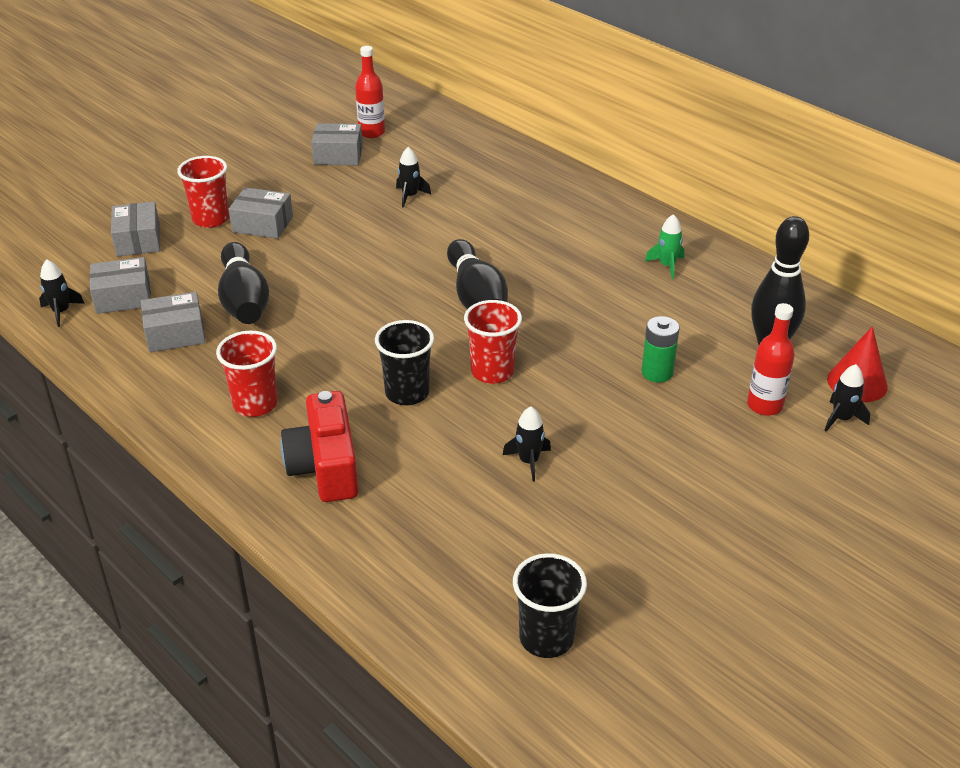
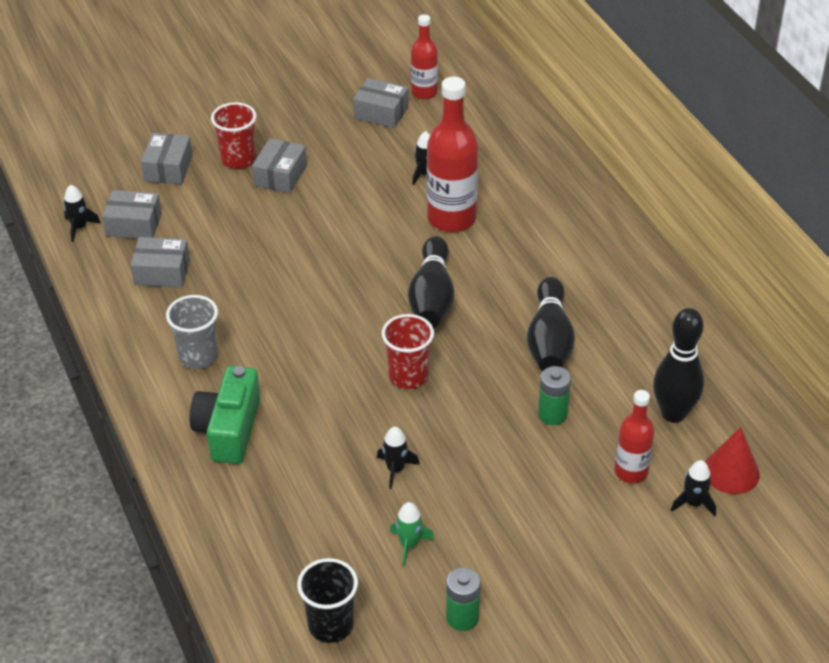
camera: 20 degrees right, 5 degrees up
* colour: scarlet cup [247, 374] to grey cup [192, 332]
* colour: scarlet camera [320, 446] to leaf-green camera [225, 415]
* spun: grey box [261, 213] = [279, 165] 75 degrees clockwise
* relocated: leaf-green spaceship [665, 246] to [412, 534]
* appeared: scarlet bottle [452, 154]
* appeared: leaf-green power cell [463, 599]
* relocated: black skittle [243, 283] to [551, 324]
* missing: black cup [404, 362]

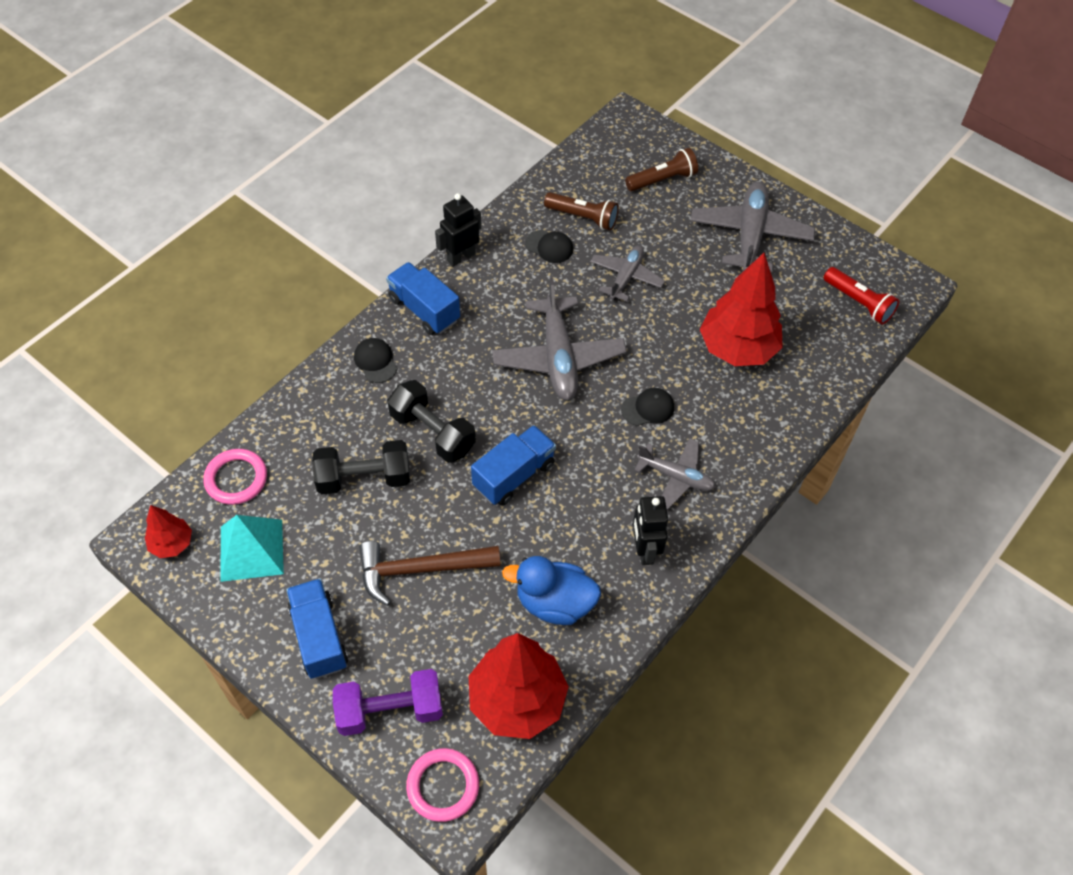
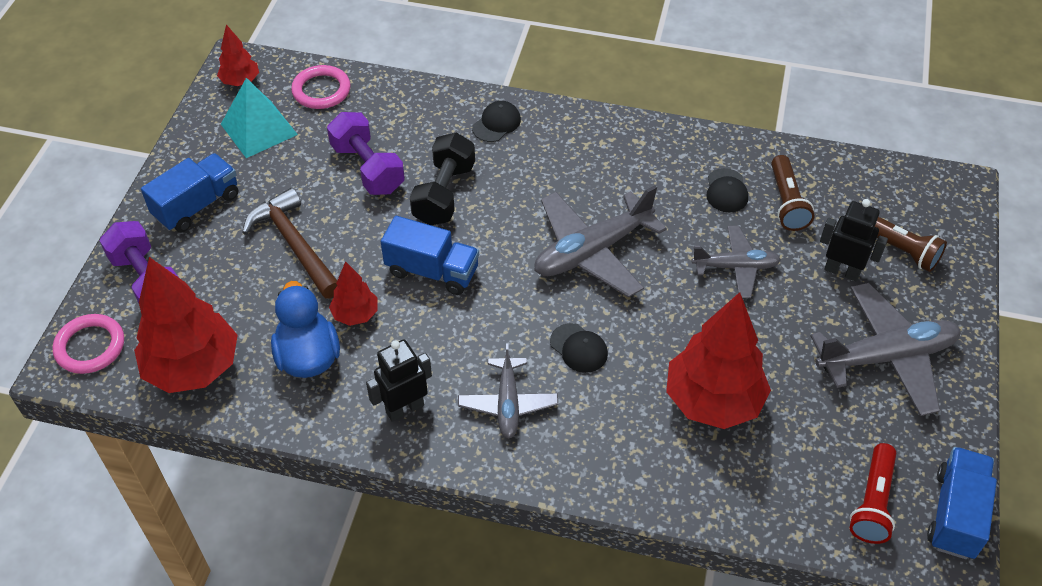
camera: 65 degrees right, 5 degrees down
* colour: black free weight [361, 467] to royal purple free weight [366, 153]
* appeared: scarlet fir tree [353, 293]
* relocated: black toy robot [458, 230] to [854, 240]
* relocated: cobalt toy truck [423, 298] to [962, 503]

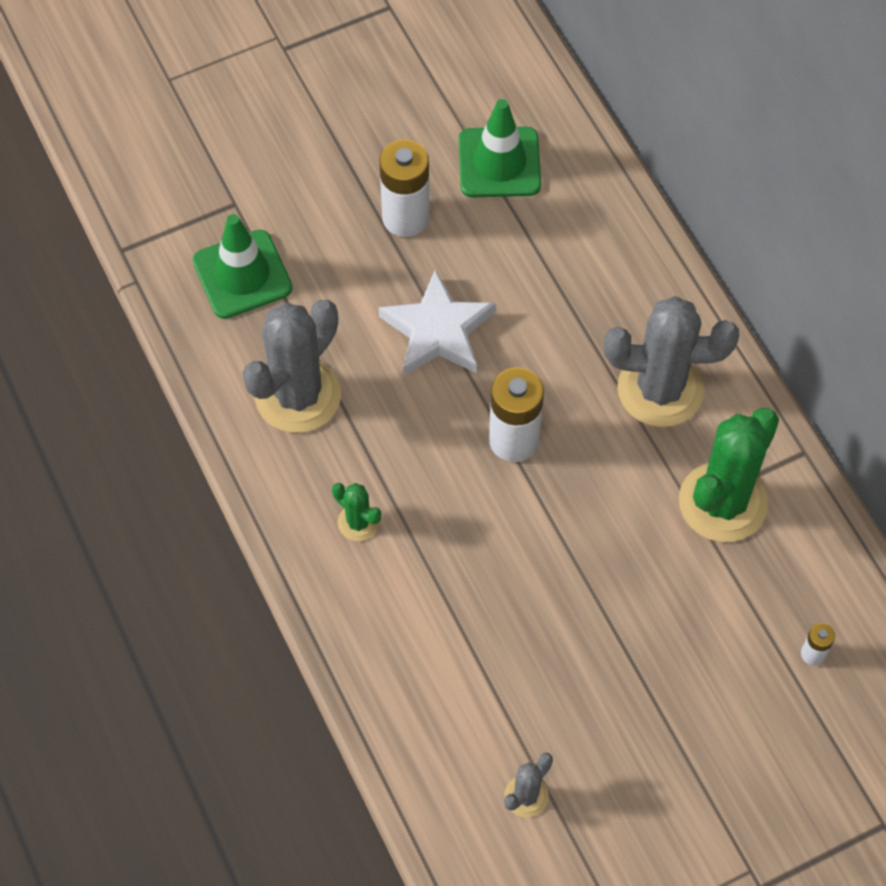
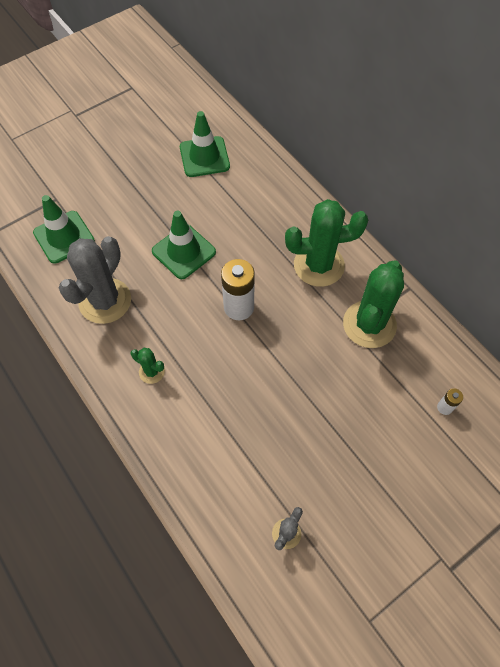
camera: 10 degrees left, 0 degrees up
* exchanged: white star [437, 322] to leaf-green road cone [184, 245]
* colour: grey cactus [671, 361] to leaf-green cactus [326, 243]
* missing: white power cell [404, 188]

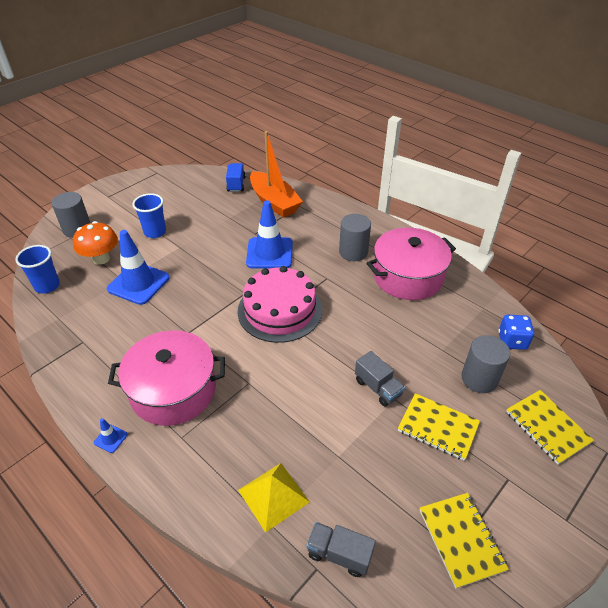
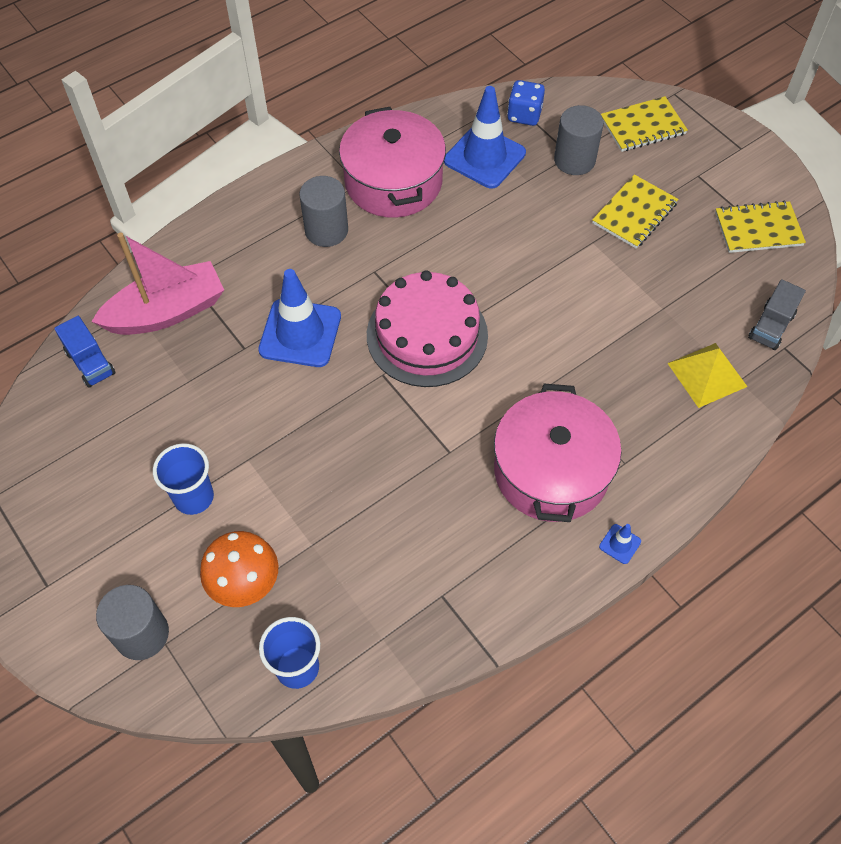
camera: 80 degrees left, 15 degrees up
* spun: cobalt toy truck [236, 177] = [84, 352] 135 degrees counterclockwise
* colour: orange-coloured toy boat [276, 174] to rose-pink toy boat [157, 283]
* relocated: cobalt road cone [138, 267] to [485, 137]
* missing: grey toy truck [380, 379]

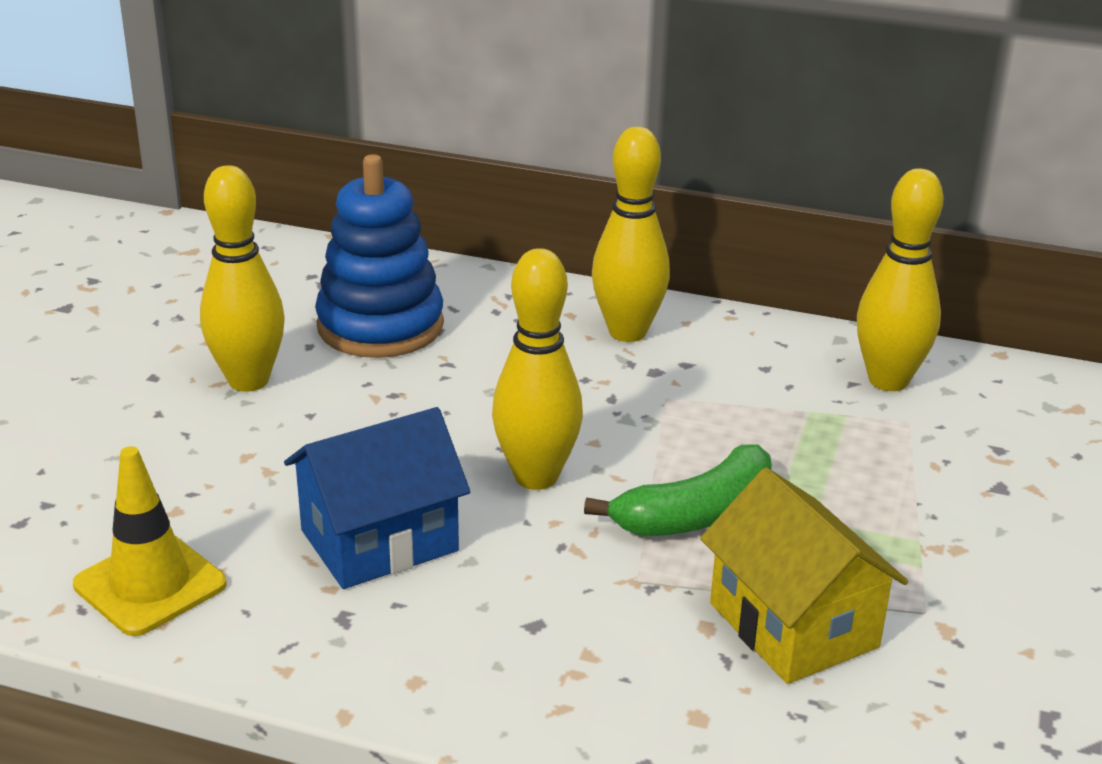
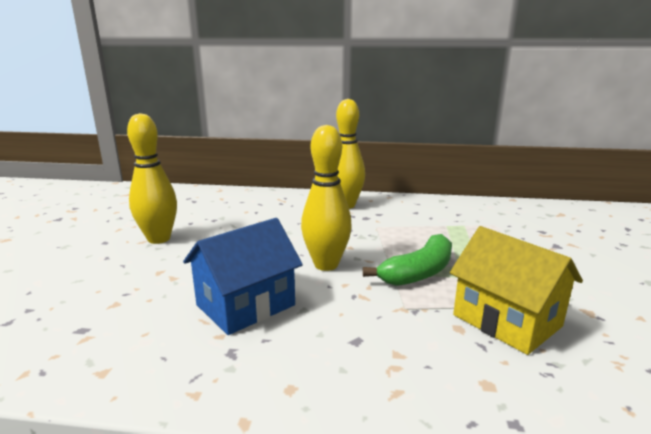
camera: 10 degrees left, 10 degrees down
* missing: yellow road cone [150, 541]
* missing: cobalt stacking rings [379, 256]
* missing: yellow skittle [900, 279]

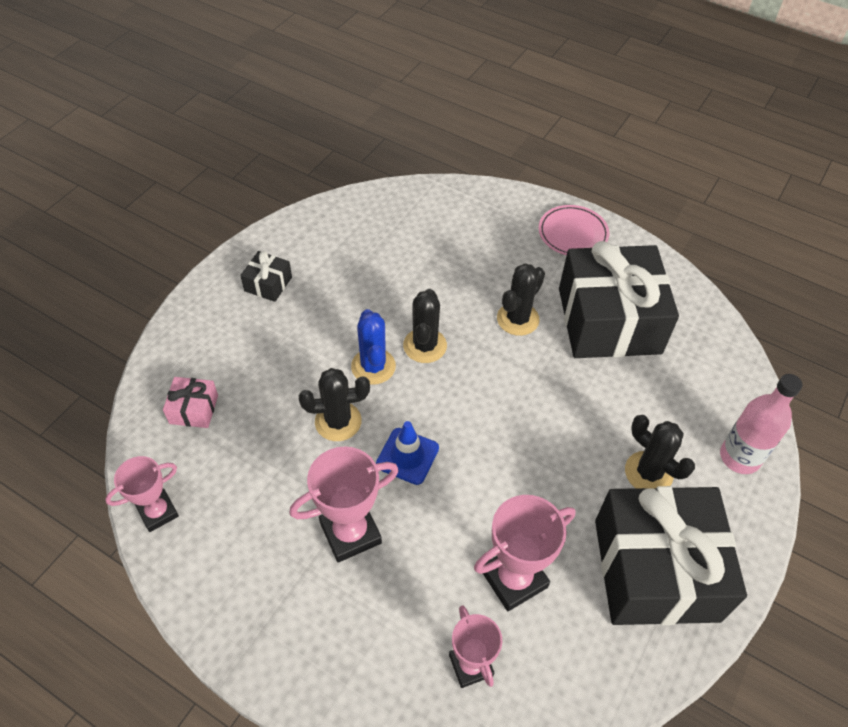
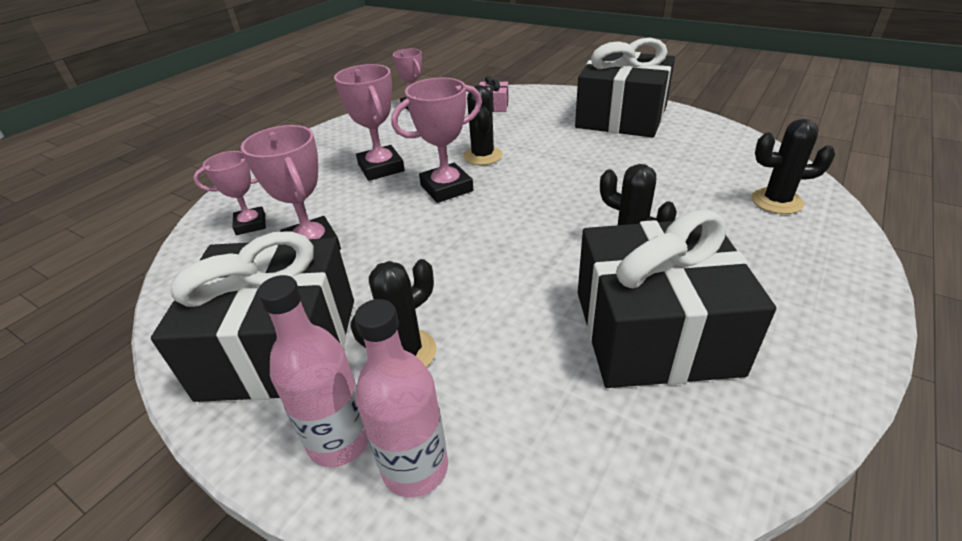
camera: 95 degrees right, 15 degrees down
* appeared: rose-pink bottle [313, 371]
* exchanged: cobalt road cone [407, 453] to rose-pink award cup [436, 140]
* size: black present [266, 276] = [625, 88] x2.45
* relocated: black cactus [425, 326] to [793, 166]
* missing: cobalt cactus [373, 347]
* missing: rose-pink plate [574, 230]

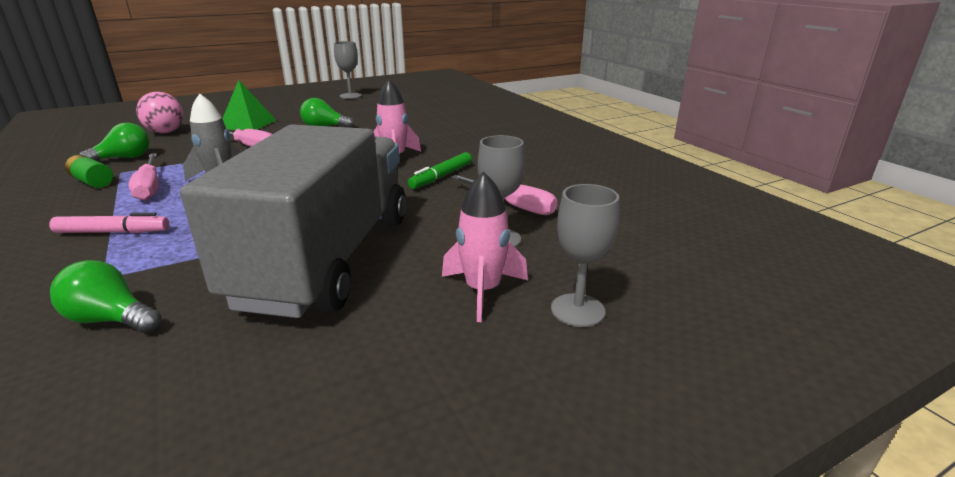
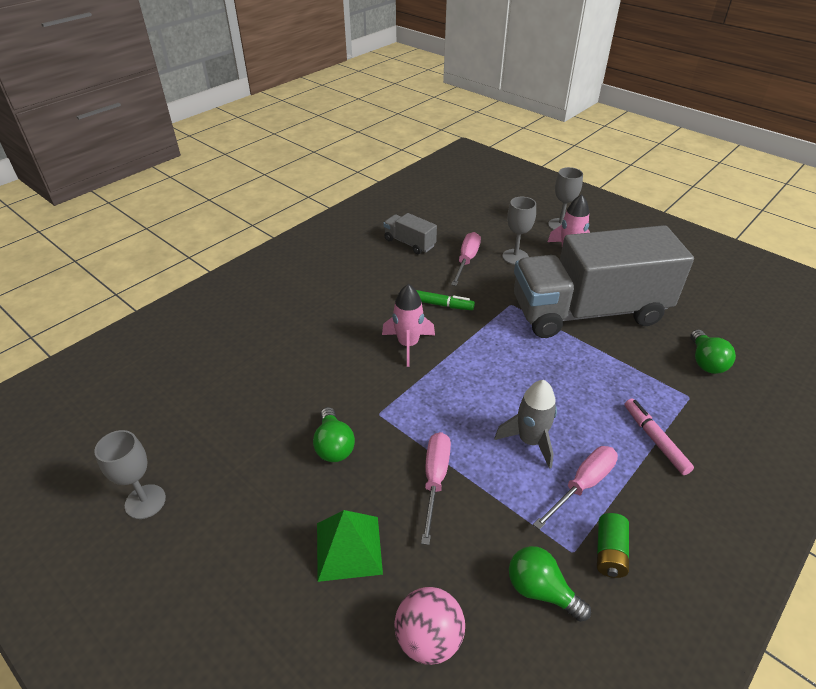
camera: 110 degrees left, 15 degrees up
* appeared: grey toy truck [410, 233]

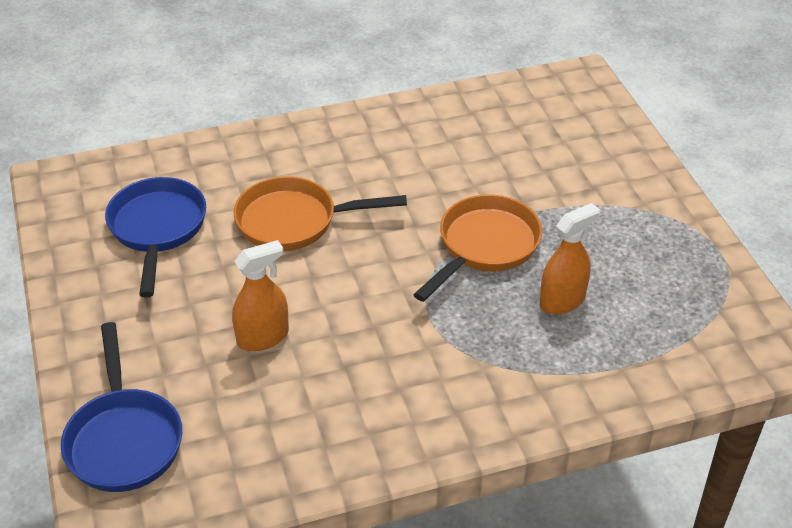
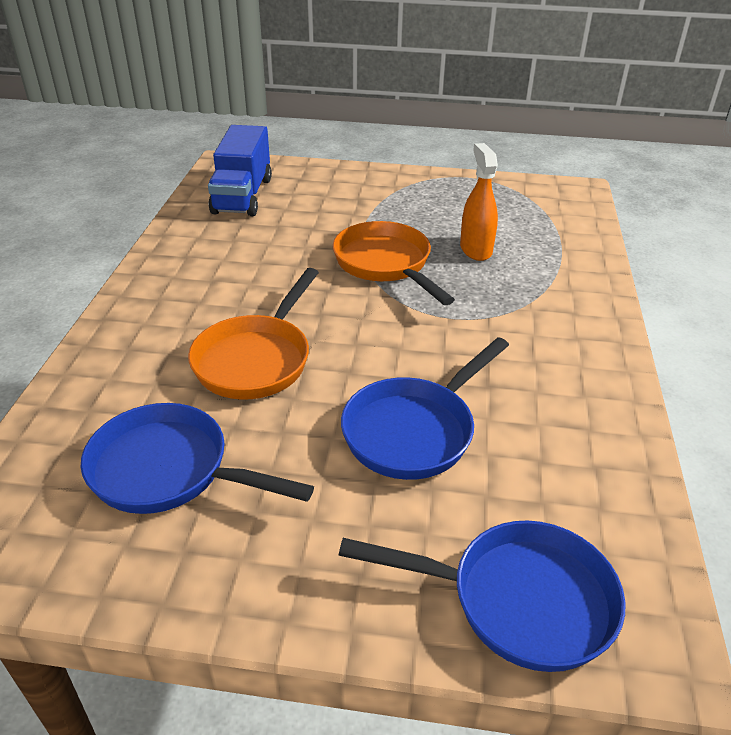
camera: 65 degrees left, 5 degrees down
* appeared: cobalt toy truck [240, 170]
* exchanged: orange-coloured spray bottle [260, 295] to cobalt skillet [425, 408]

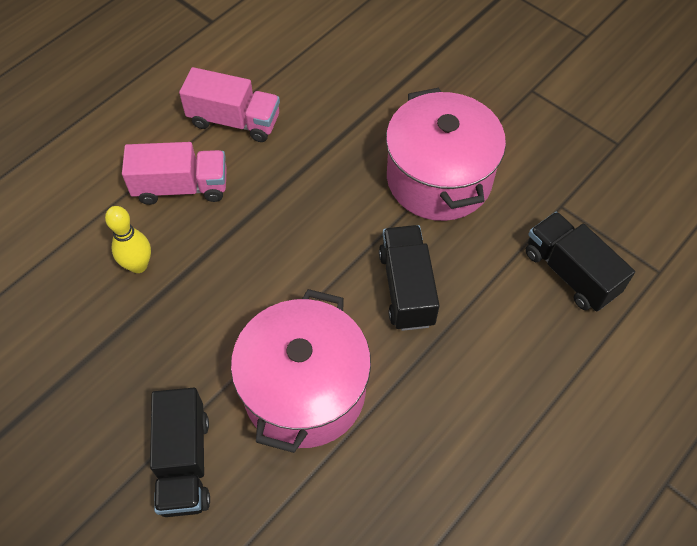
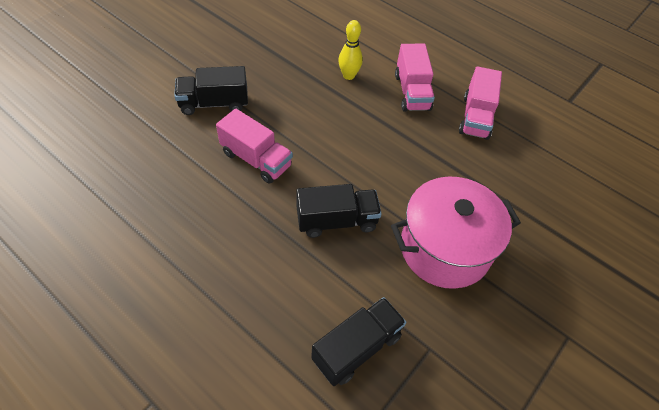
camera: 85 degrees right, 5 degrees down
* exchanged: rose-pink cooking pot [301, 371] to rose-pink toy truck [254, 146]

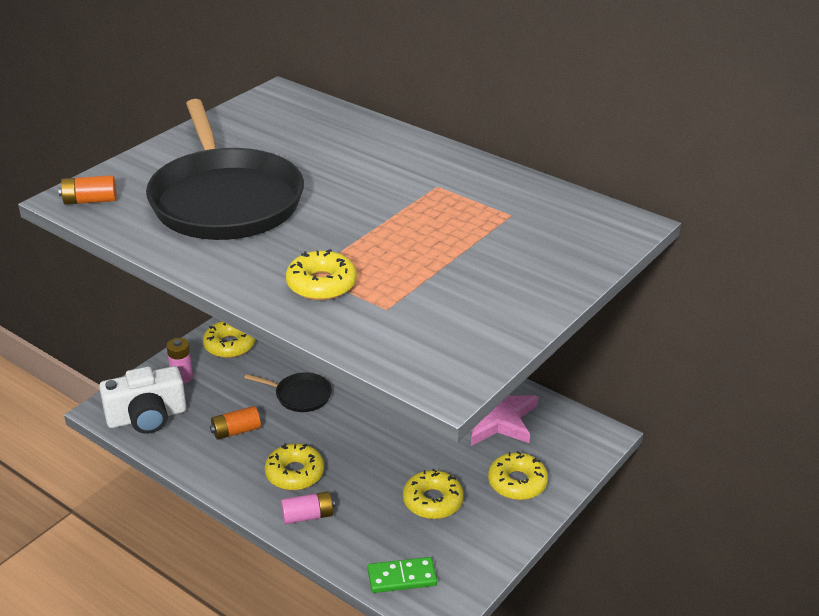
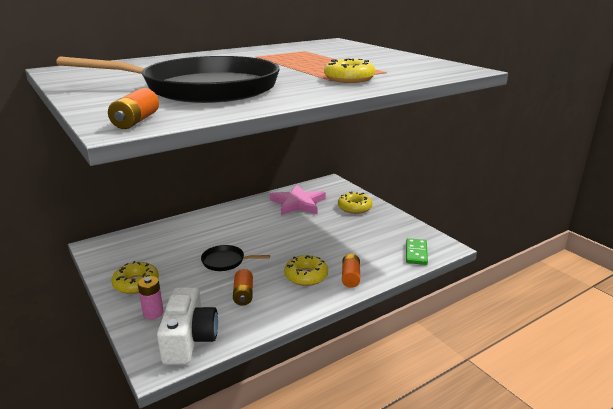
camera: 70 degrees left, 10 degrees down
* spun: black skillet [288, 392] = [235, 258] 120 degrees counterclockwise
* colour: rose-pink power cell [308, 507] to orange-coloured power cell [351, 271]
* missing: yellow donut [433, 494]

